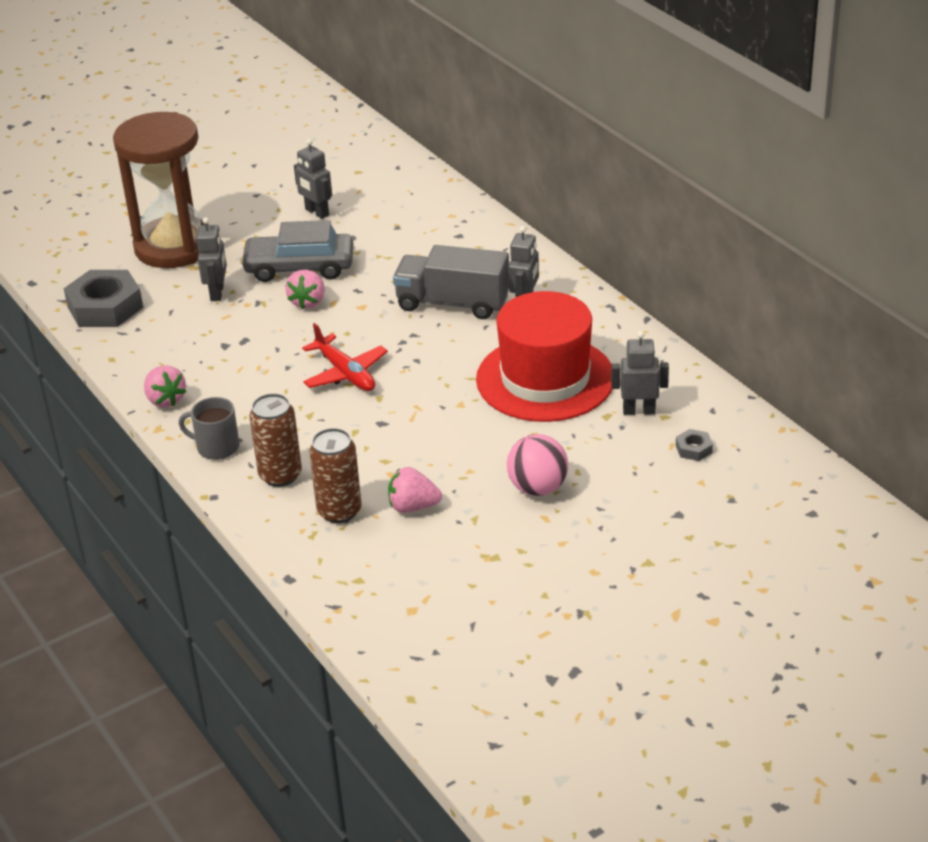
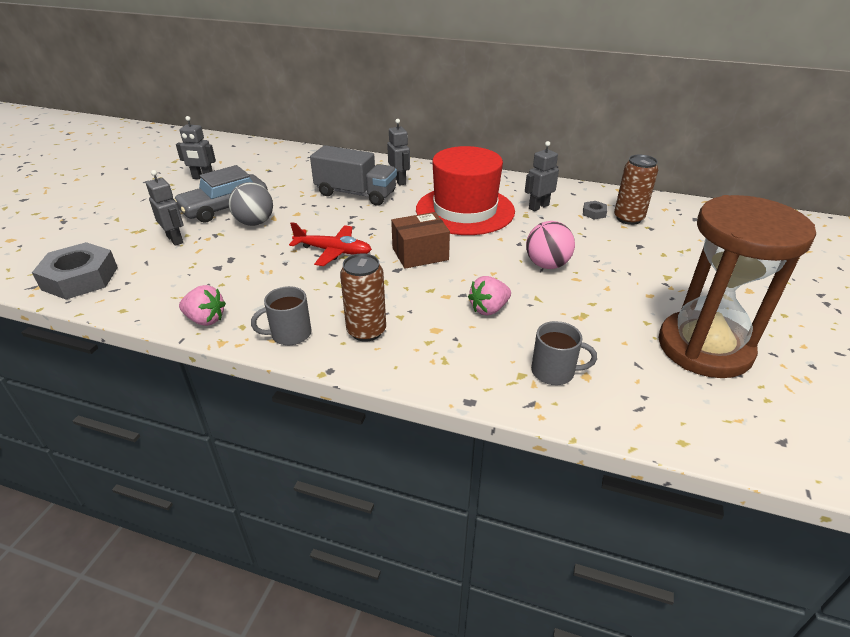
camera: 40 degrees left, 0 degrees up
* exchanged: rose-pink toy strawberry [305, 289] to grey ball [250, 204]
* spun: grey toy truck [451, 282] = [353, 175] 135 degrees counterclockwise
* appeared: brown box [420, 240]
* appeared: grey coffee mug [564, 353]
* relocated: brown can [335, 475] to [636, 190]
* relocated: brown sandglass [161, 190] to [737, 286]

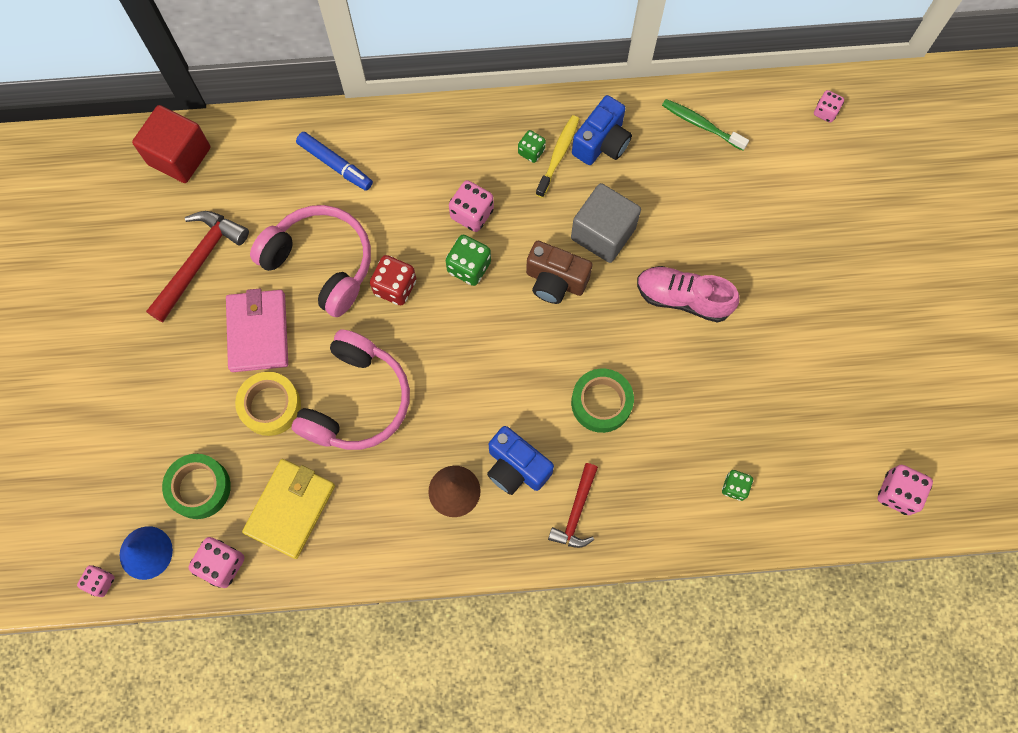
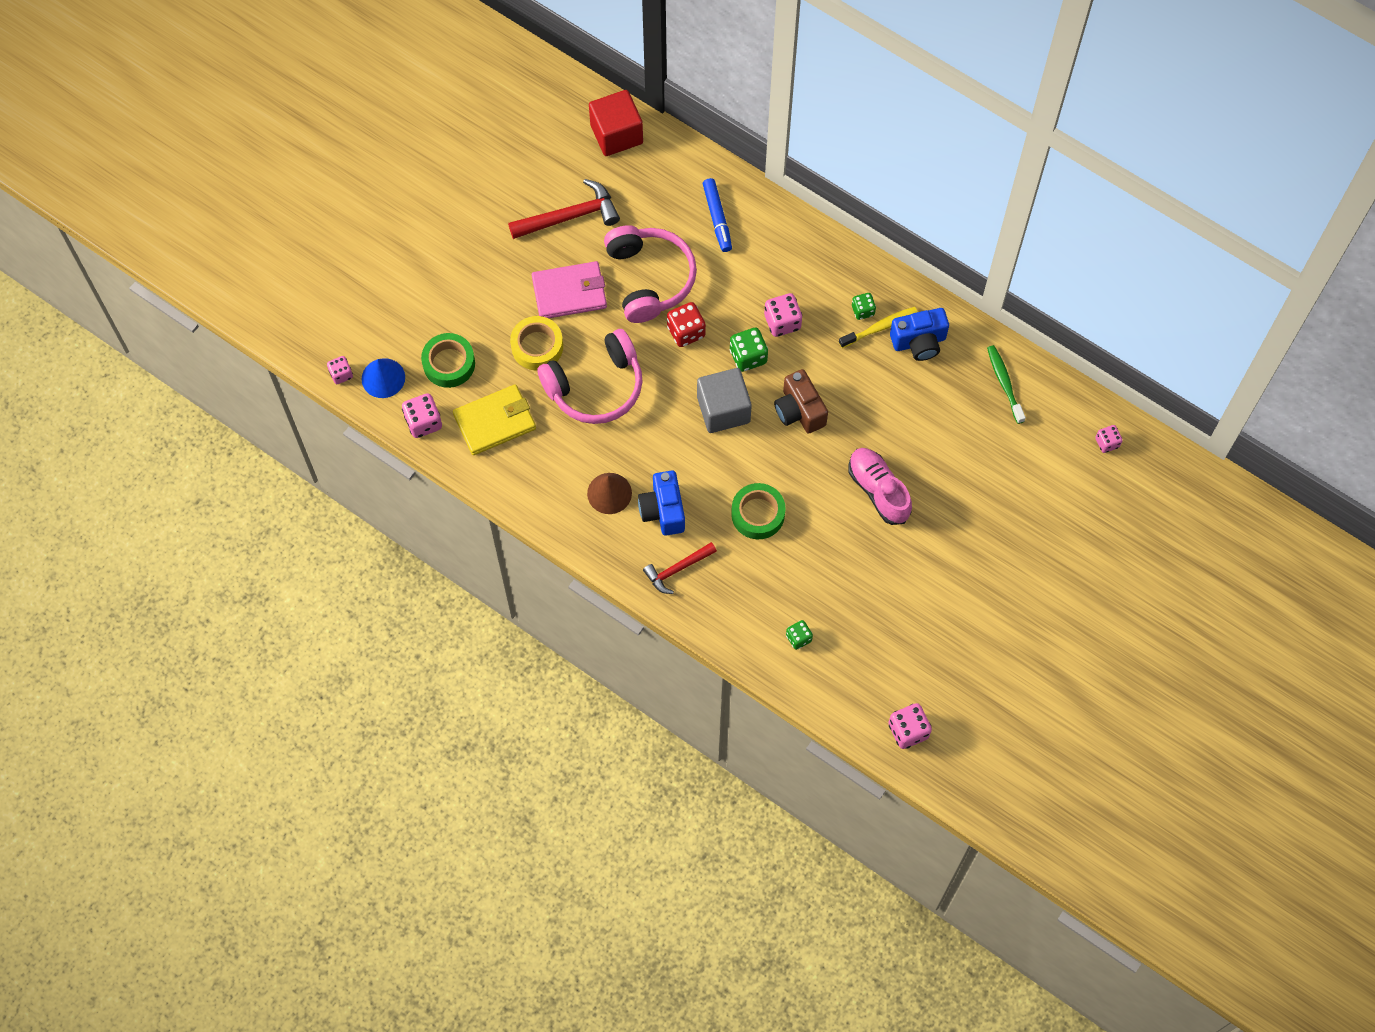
camera: 40 degrees right, 5 degrees down
* spun: rose-pink card wallet [257, 330] = [569, 289] 45 degrees clockwise
* relocated: grey block [606, 223] to [724, 400]

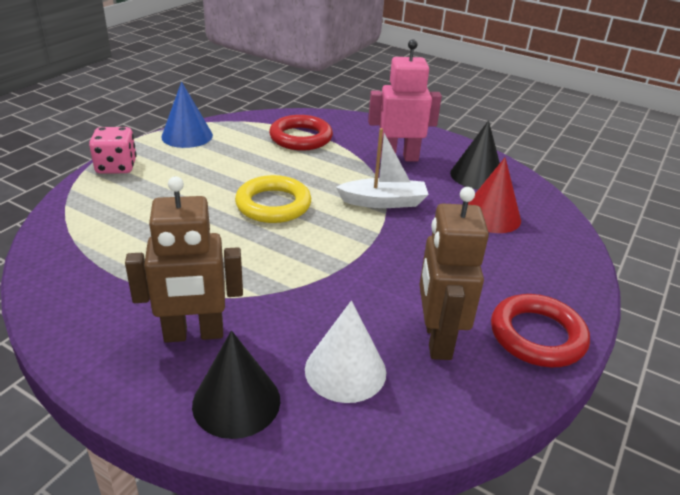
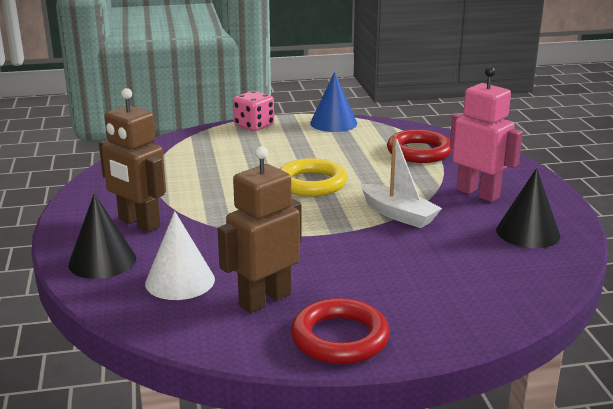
camera: 50 degrees right, 10 degrees down
* missing: scarlet cone [494, 195]

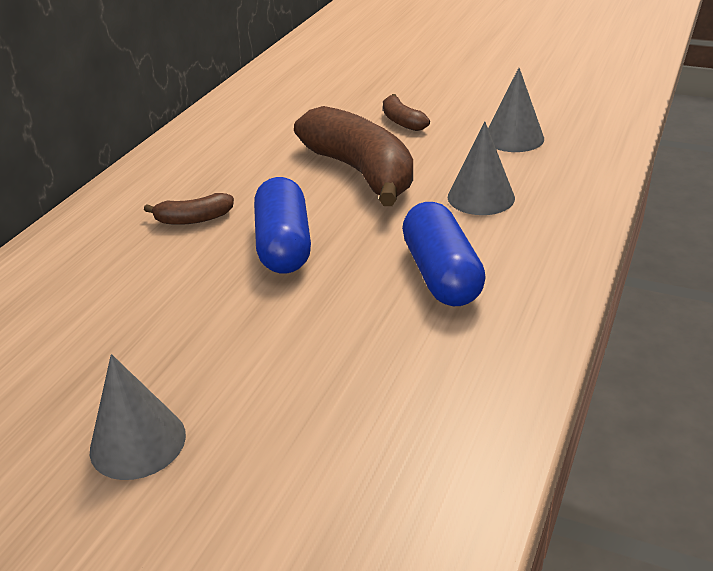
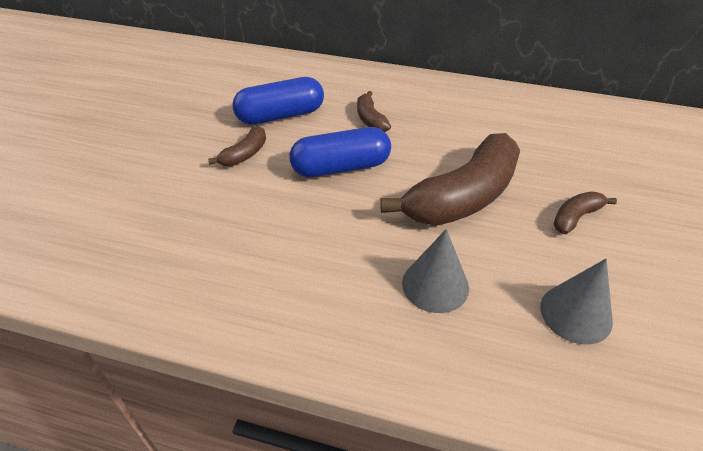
camera: 80 degrees right, 10 degrees up
* appeared: brown banana fruit [237, 146]
* relocated: cobalt pill [444, 254] to [278, 101]
* missing: grey cone [138, 417]

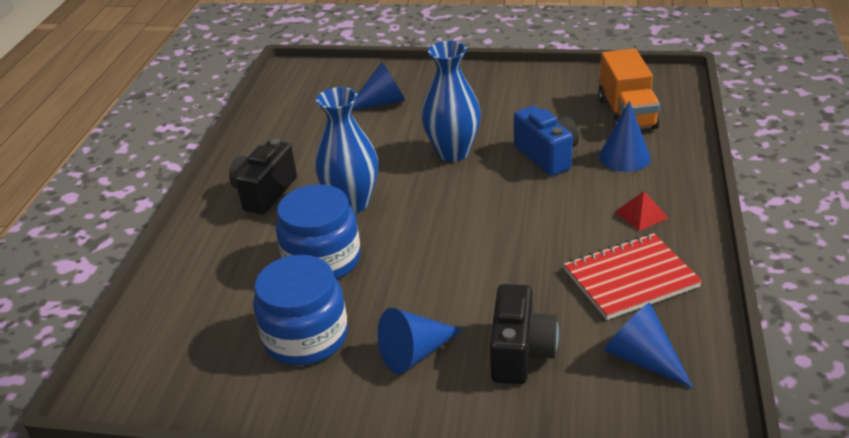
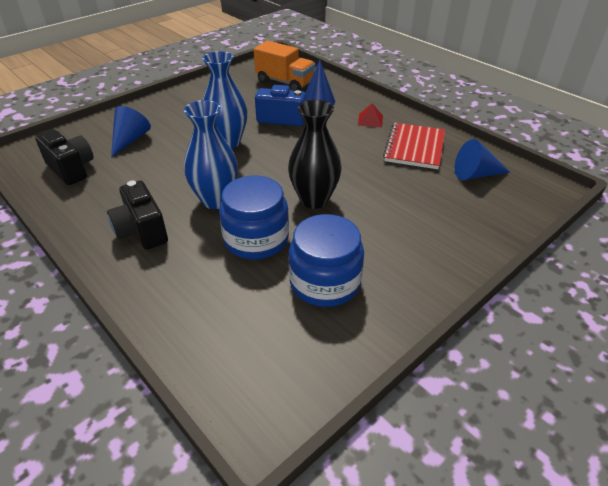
camera: 55 degrees left, 5 degrees up
* relocated: black camera [524, 334] to [64, 157]
* appeared: black flower vase [315, 154]
* missing: cobalt cone [420, 341]

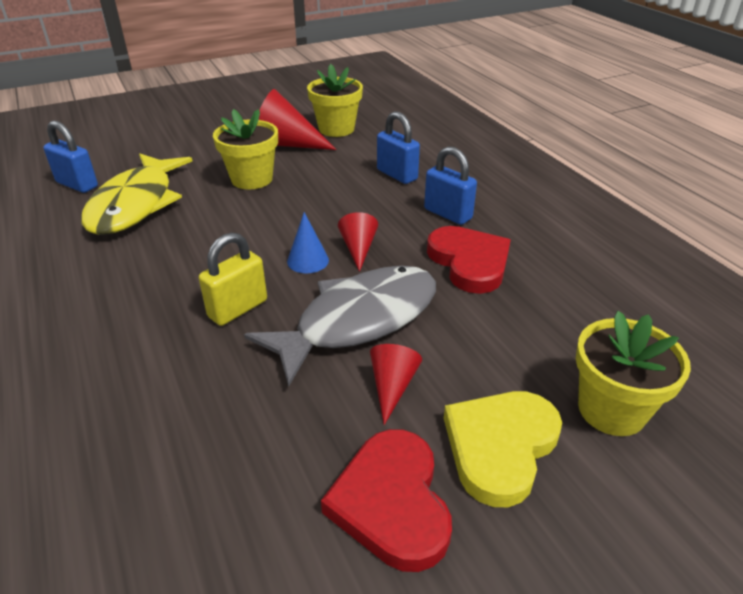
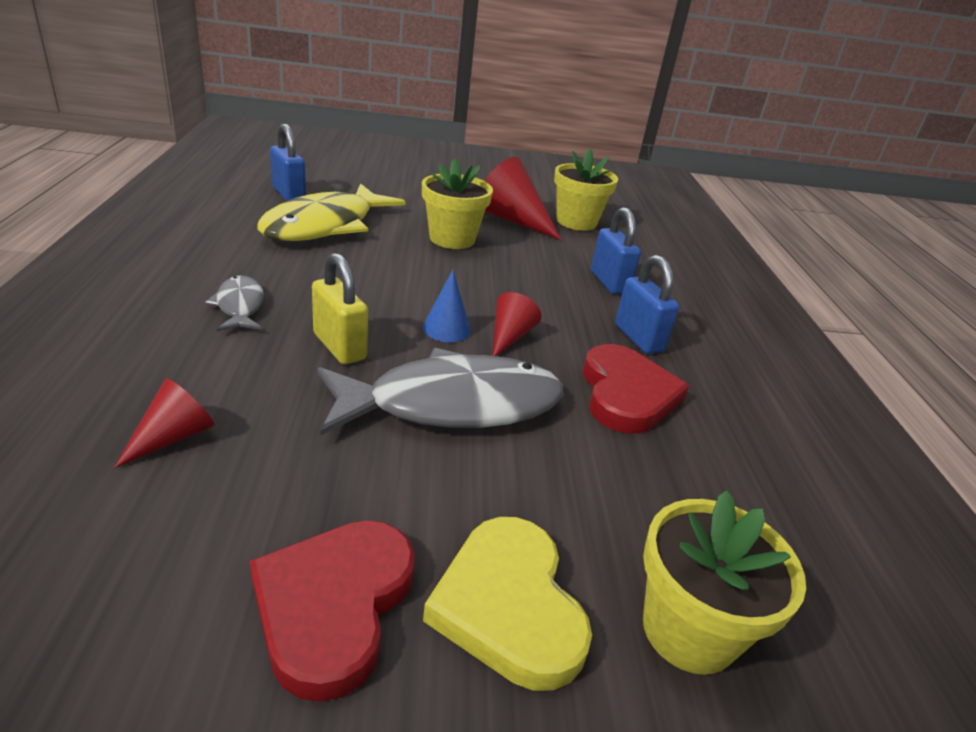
camera: 20 degrees right, 5 degrees down
* relocated: scarlet cone [396, 384] to [164, 423]
* appeared: grey fish figure [234, 303]
* spun: yellow lock [233, 279] = [340, 308] 75 degrees clockwise
* spun: yellow heart shape [503, 449] = [507, 604] 75 degrees counterclockwise

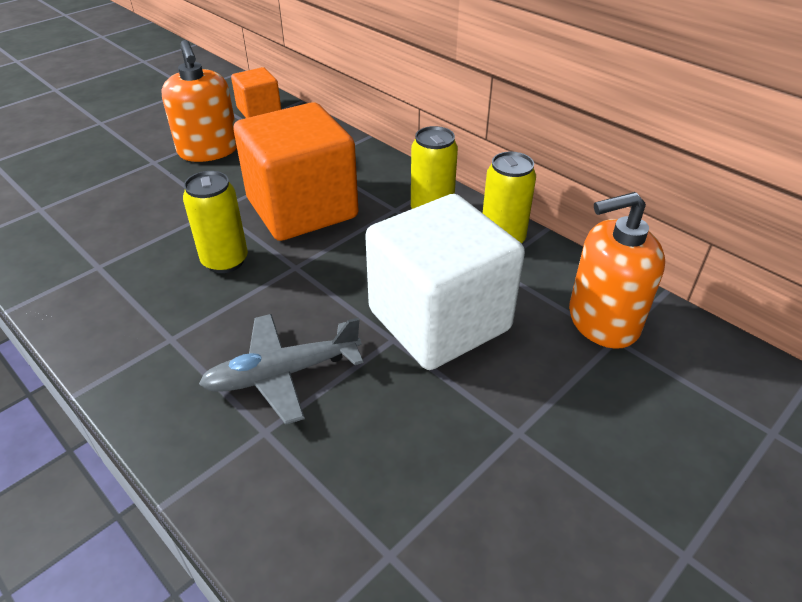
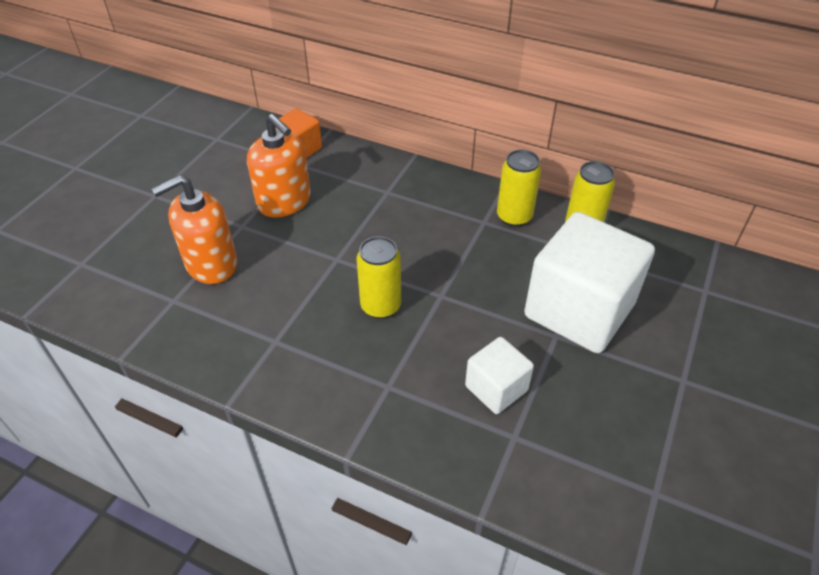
camera: 20 degrees left, 5 degrees up
* relocated: orange-coloured pump bottle [617, 270] to [194, 229]
* exchanged: grey plane [281, 369] to white block [499, 375]
* missing: orange-coloured block [296, 171]

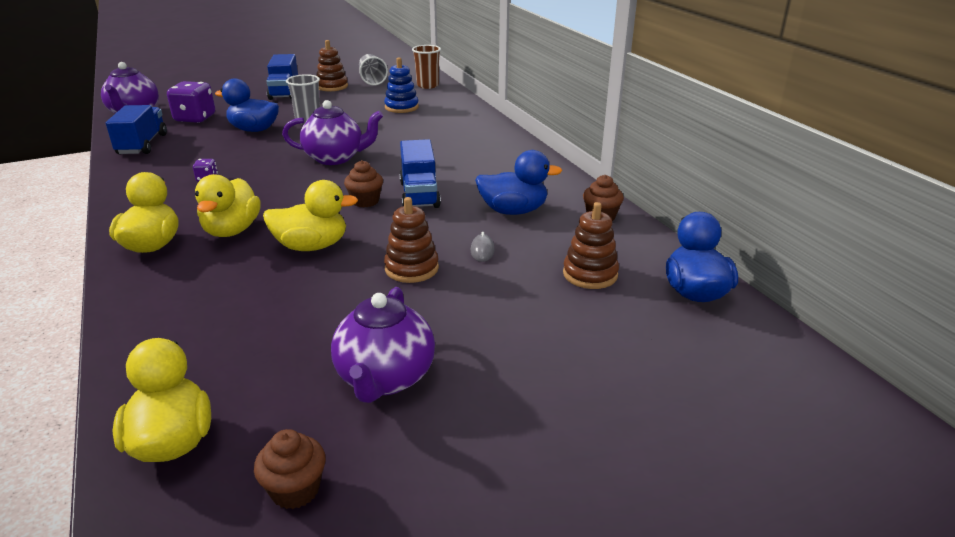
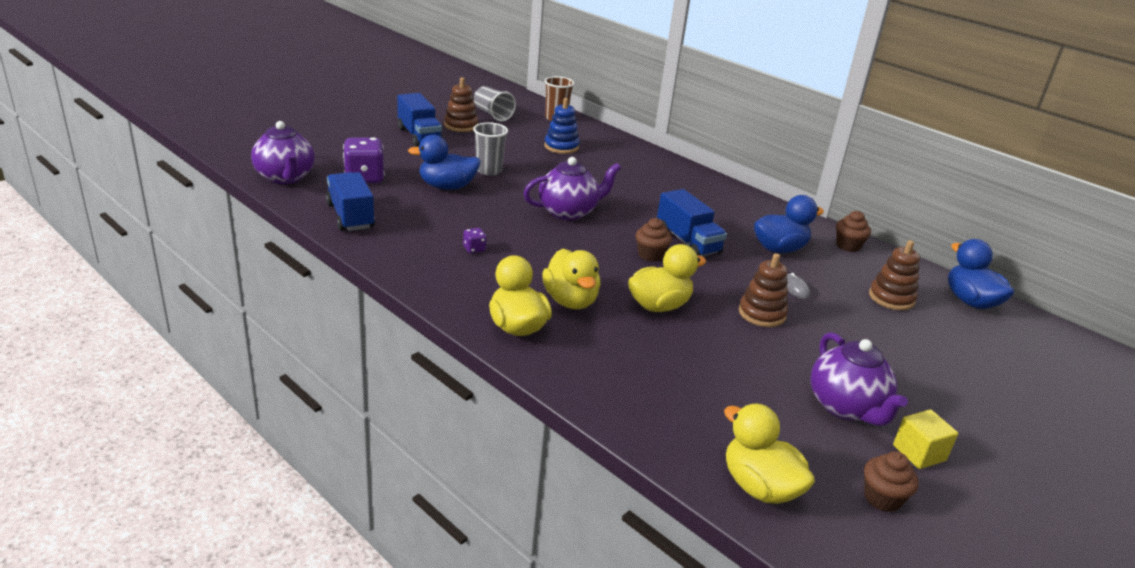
camera: 25 degrees left, 0 degrees up
* appeared: yellow block [925, 439]

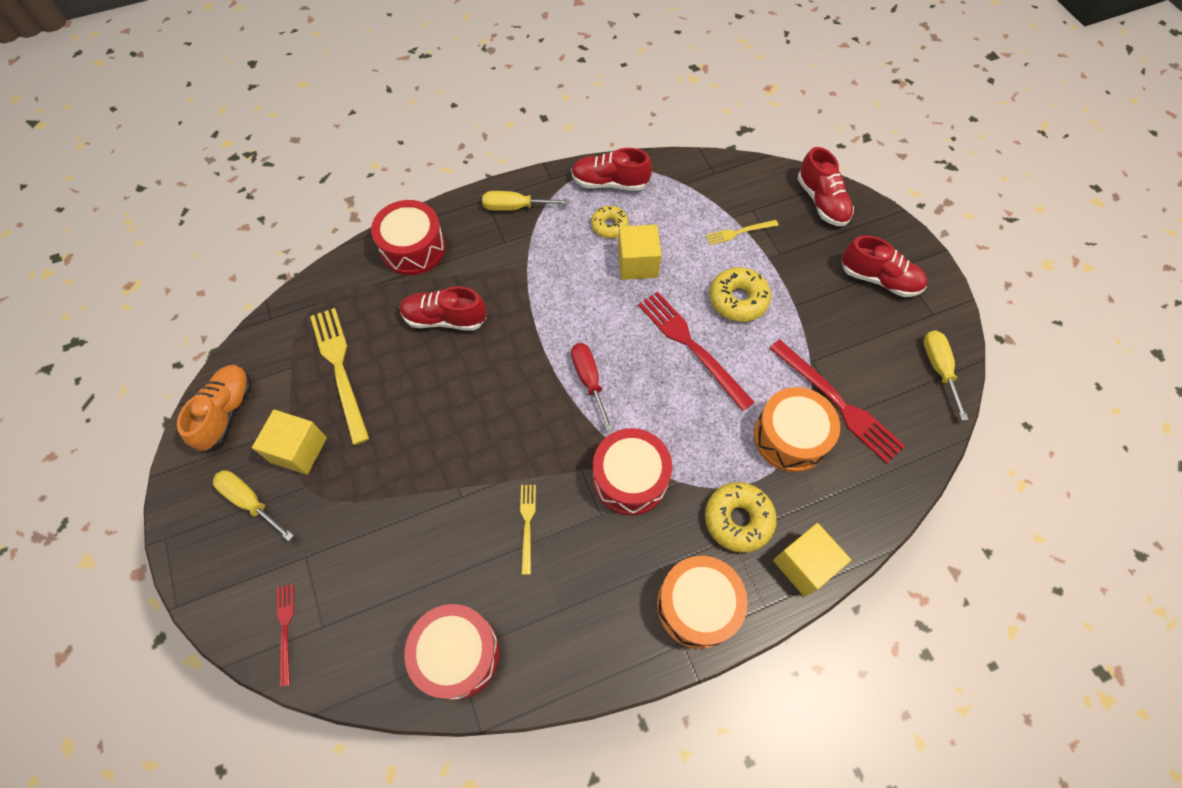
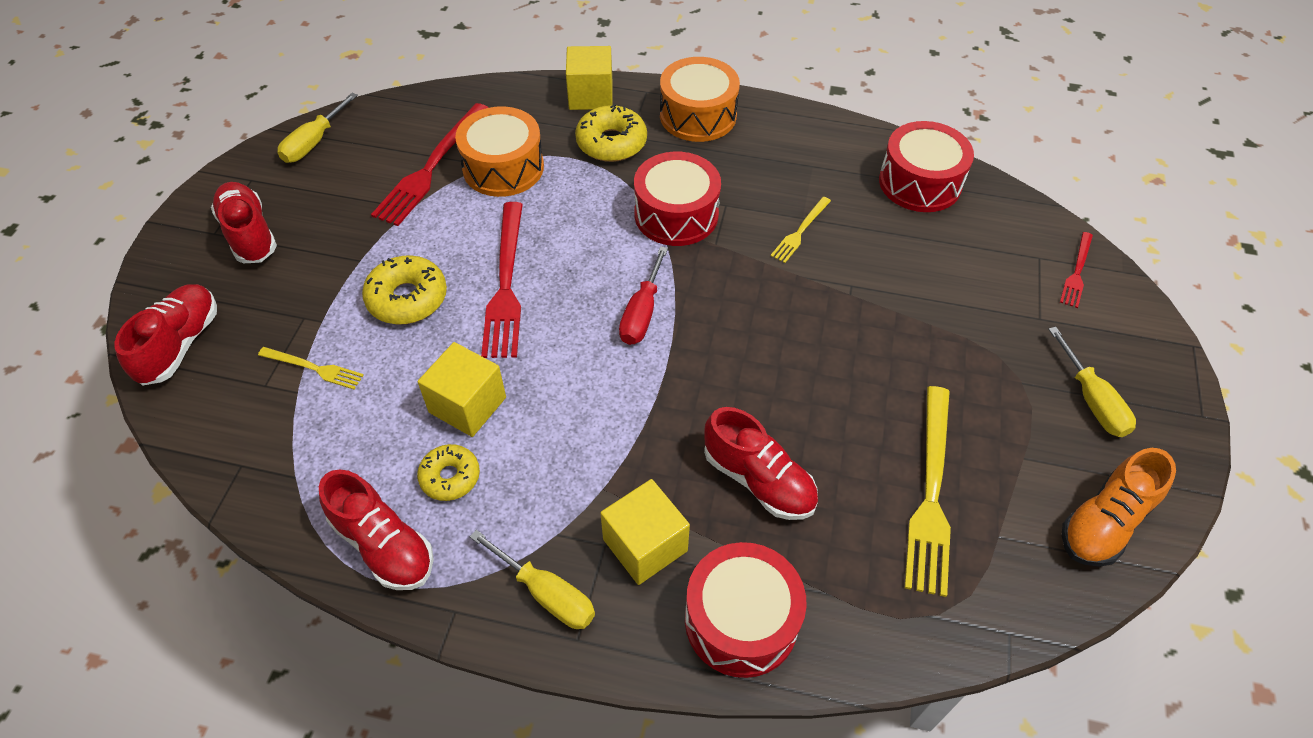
camera: 145 degrees left, 10 degrees down
* spun: scarlet fork [837, 401] = [430, 164] 150 degrees counterclockwise
* relocated: yellow block [289, 442] to [645, 532]

